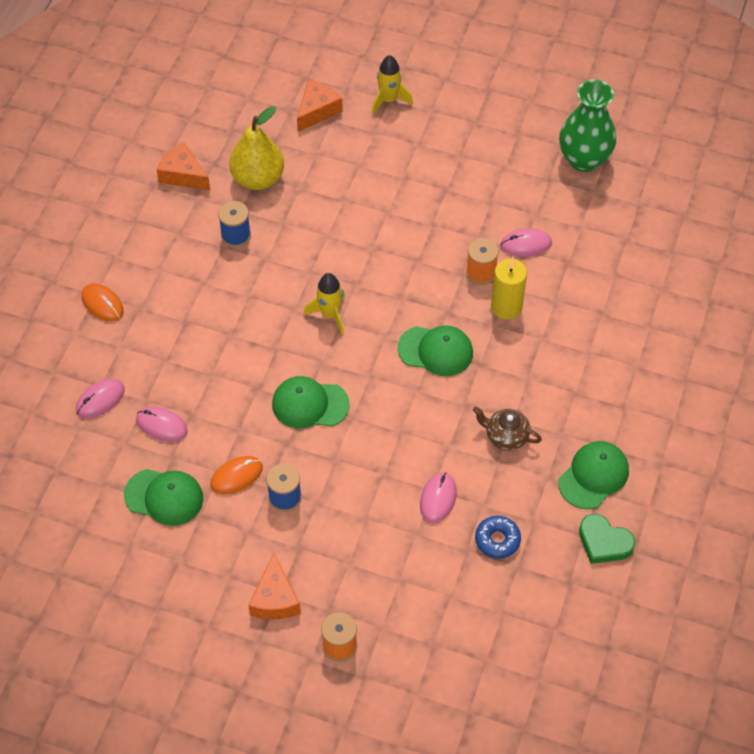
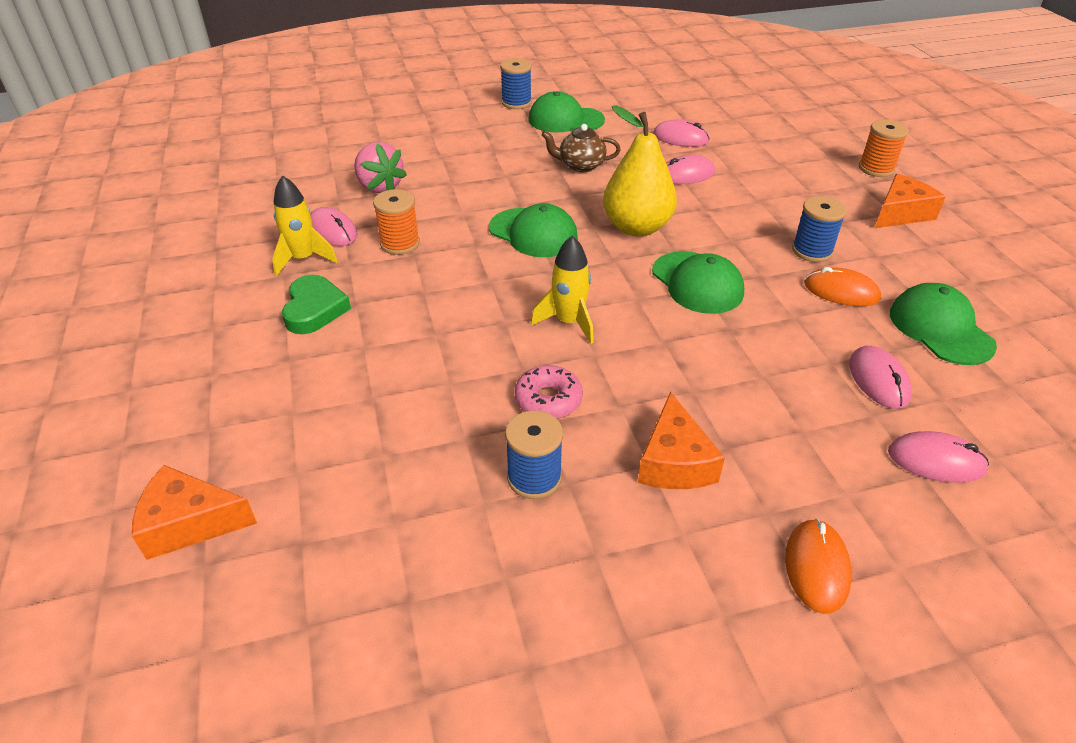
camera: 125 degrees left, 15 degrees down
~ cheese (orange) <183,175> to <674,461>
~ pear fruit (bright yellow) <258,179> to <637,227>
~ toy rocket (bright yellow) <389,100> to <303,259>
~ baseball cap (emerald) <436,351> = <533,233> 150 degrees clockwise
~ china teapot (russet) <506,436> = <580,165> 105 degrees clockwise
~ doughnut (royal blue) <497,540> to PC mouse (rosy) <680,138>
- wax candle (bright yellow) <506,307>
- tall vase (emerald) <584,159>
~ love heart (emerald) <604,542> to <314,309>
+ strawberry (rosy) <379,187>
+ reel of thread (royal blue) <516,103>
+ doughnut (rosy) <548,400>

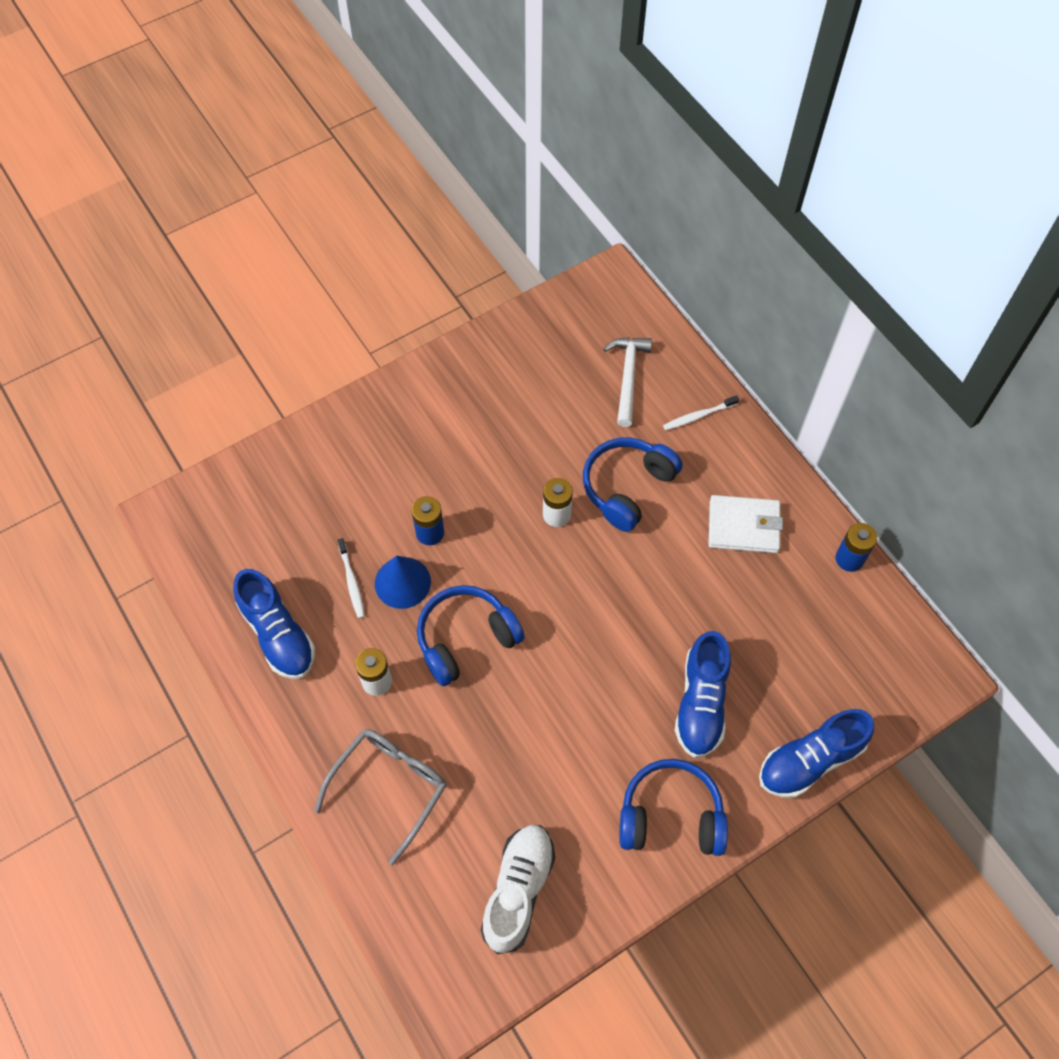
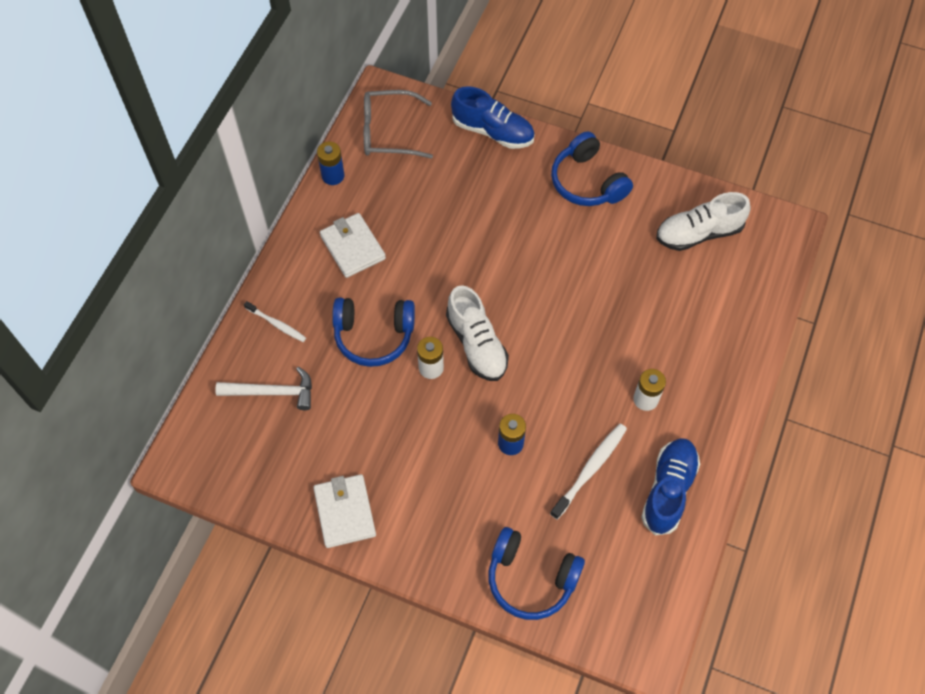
camera: 125 degrees left, 0 degrees up
~ spectacles (grey) <389,788> to <389,132>
~ dental brush (pure white) <351,582> = <590,469> x1.56
- cone (royal blue) <402,582>
~ headphones (royal blue) <466,639> to <531,578>
~ hammer (pure white) <628,377> = <272,392> 150 degrees counterclockwise
- shoe (royal blue) <701,703>
+ billfold (pure white) <345,512>
+ shoe (pure white) <476,344>

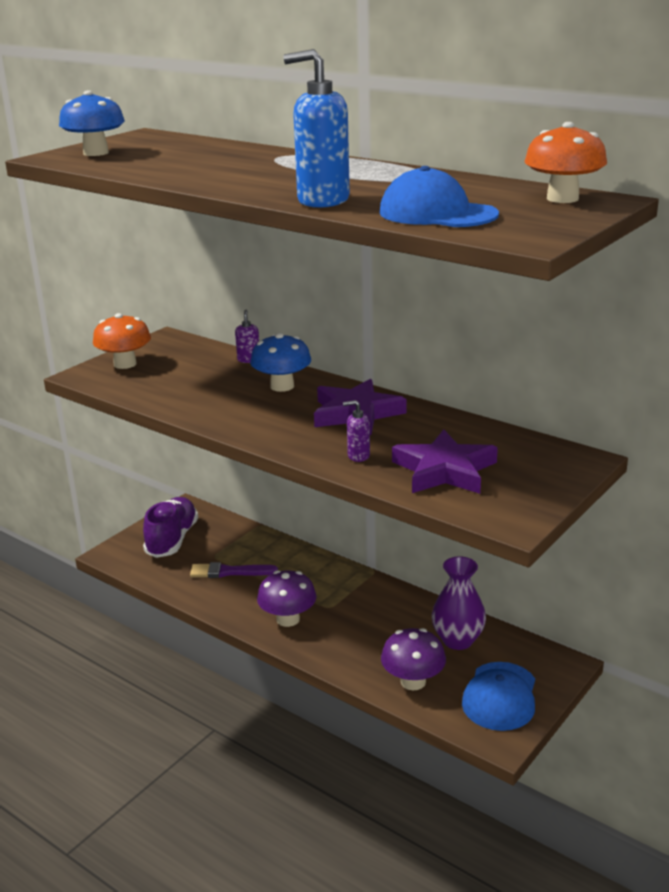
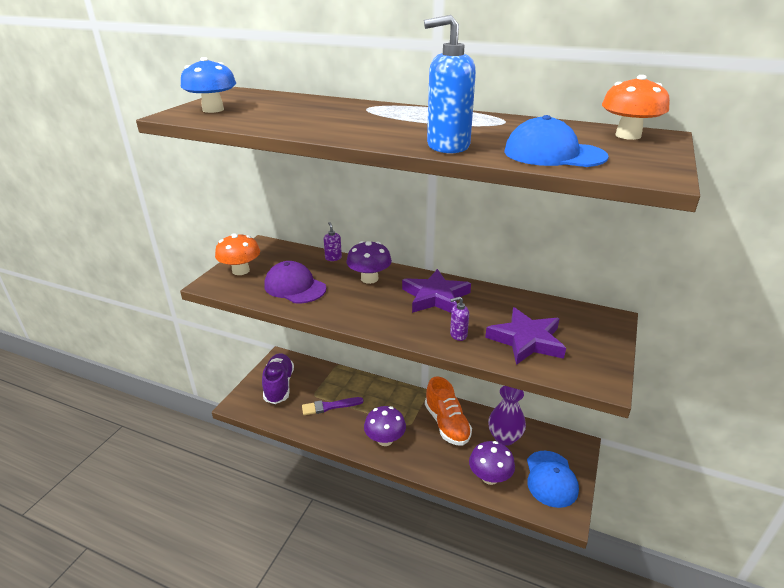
camera: 15 degrees left, 5 degrees up
~ mushroom (royal blue) <282,386> to mushroom (violet) <369,278>
+ baseball cap (violet) <295,287>
+ shoe (orange) <447,424>

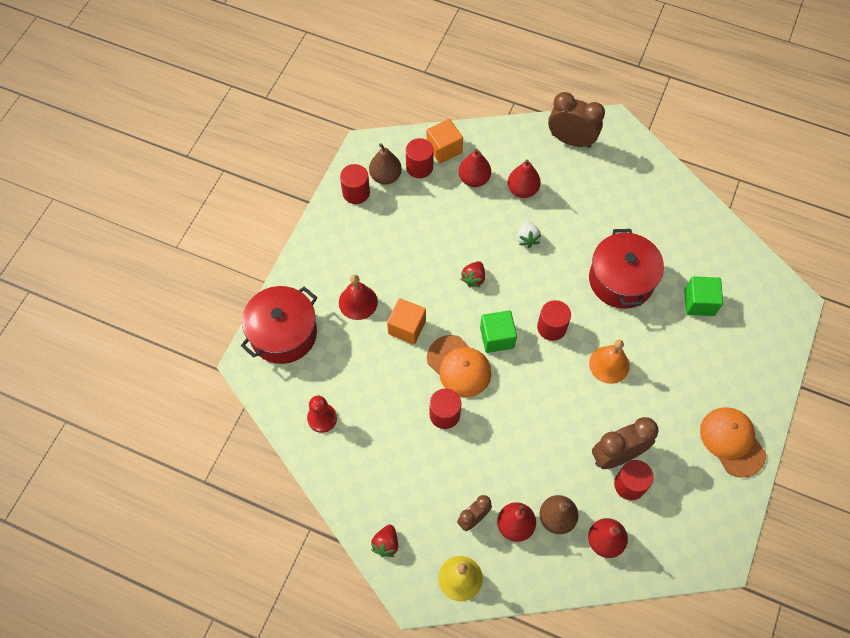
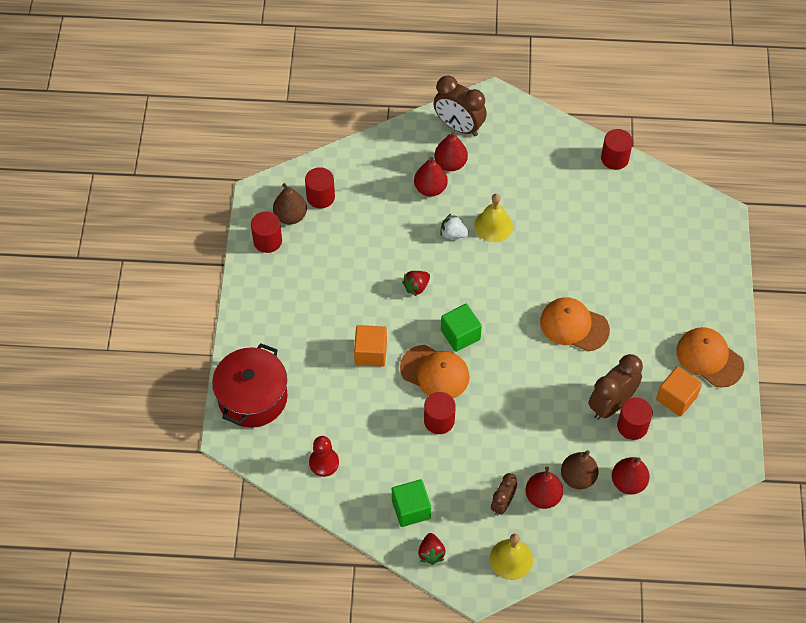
camera: 20 degrees left, 5 degrees down
- hand bell (red) <358,302>
~ block (orange) <444,149> to <676,398>
~ pear fruit (red) <474,179> to <450,163>
~ strawberry (red) <473,278> = <416,287> 45 degrees clockwise
~ strawberry (pure white) <527,239> = <453,234> 135 degrees clockwise
~ cylinder (red) <551,327> to <614,158>
~ bedside clock (russet) <571,140> = <458,126> 150 degrees counterclockwise
- pot (red) <621,280>
~ hand bell (orange) <609,364> to baseball cap (orange) <574,326>
~ block (emerald) <699,302> to <411,509>
+ hand bell (bright yellow) <493,225>

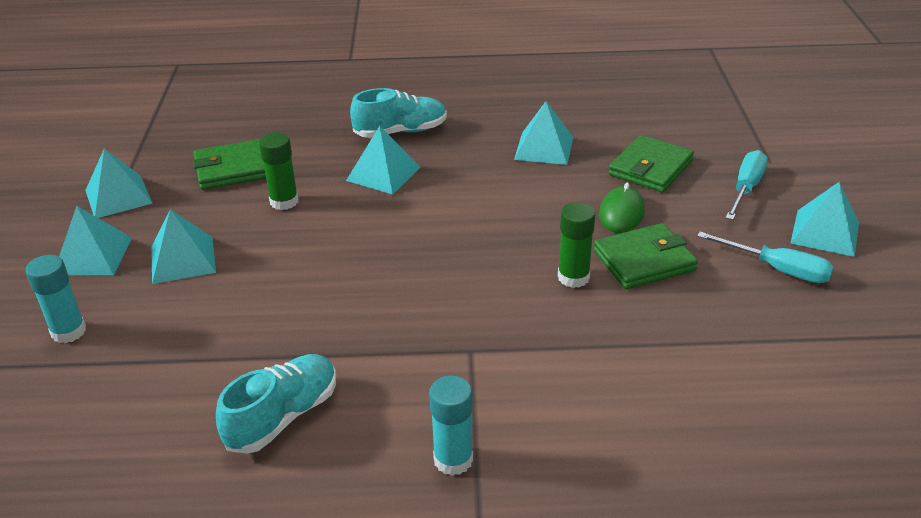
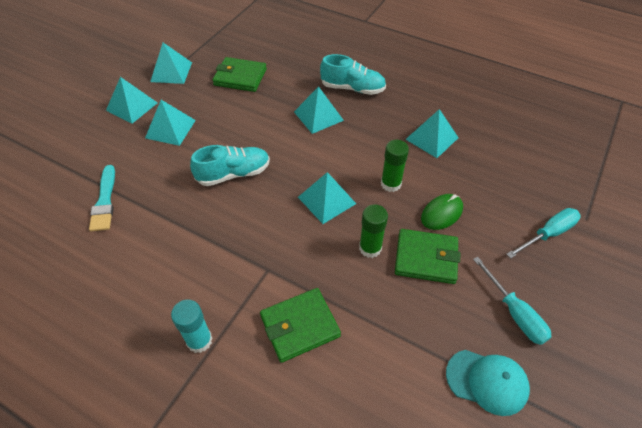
camera: 30 degrees right, 15 degrees up
- glue (aqua) <68,331>
~ shoe (aqua) <283,416> to <233,174>
~ glue (emerald) <284,202> to <391,184>
~ billfold (emerald) <650,168> to <300,326>
~ pyramid shape (aqua) <825,232> to <326,200>
+ paintbrush (aqua) <105,201>
+ baseball cap (aqua) <487,381>

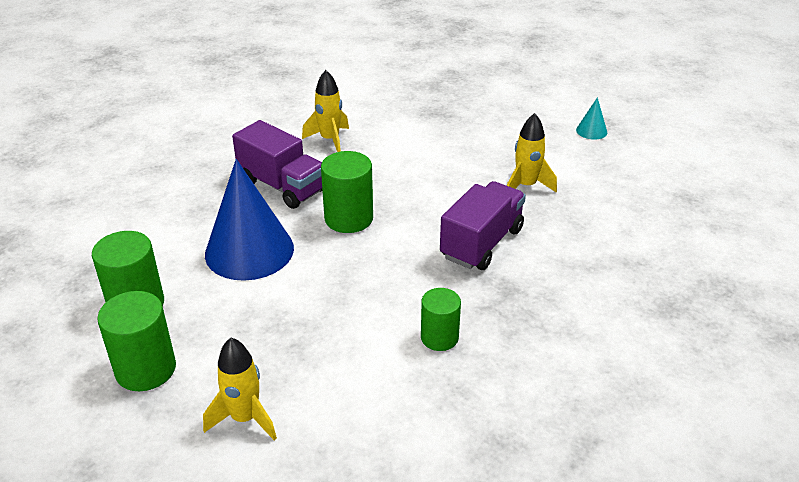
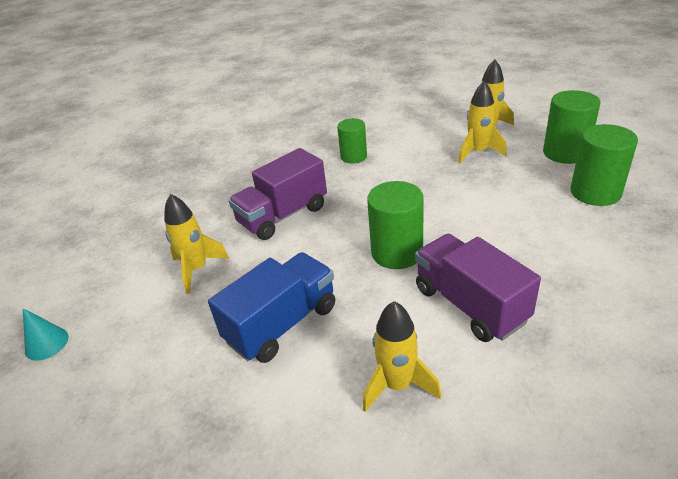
camera: 160 degrees left, 0 degrees up
- cone (royal blue) <249,251>
+ toy truck (royal blue) <282,324>
+ toy rocket (bright yellow) <478,152>

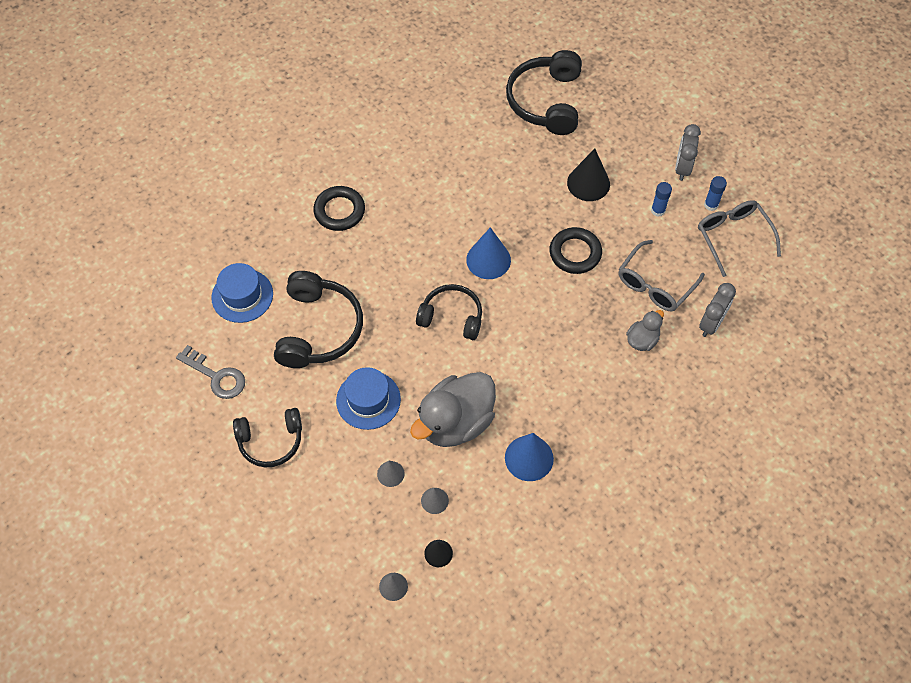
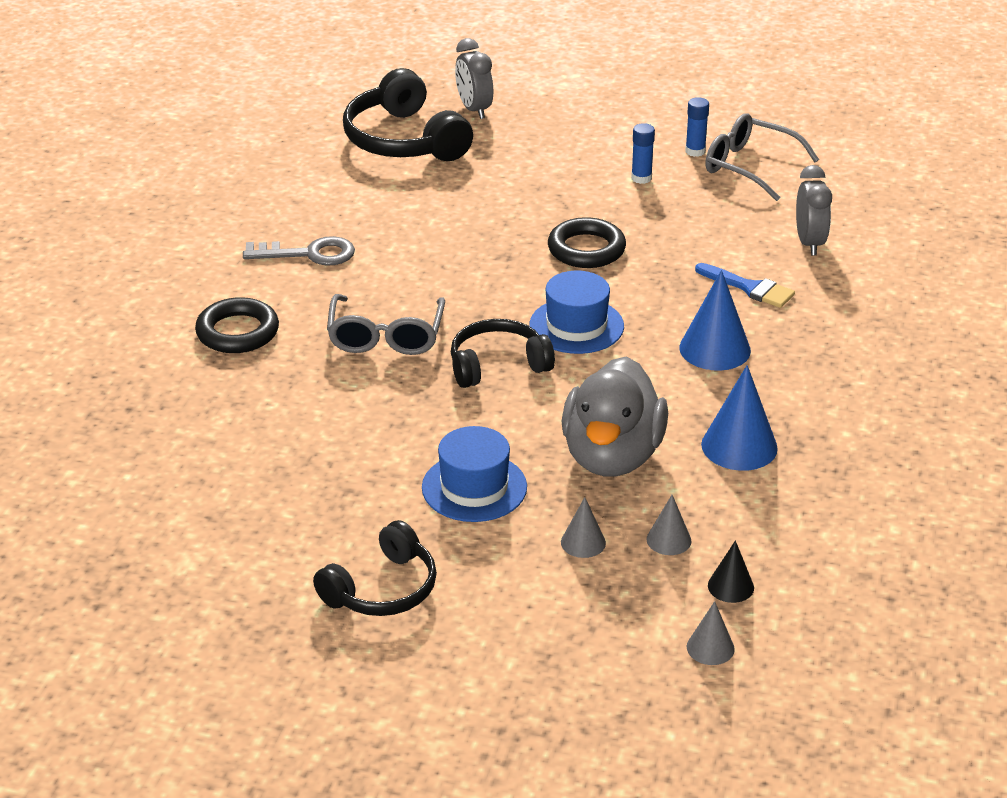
camera: 35 degrees left, 25 degrees down
~ key (grey) <216,376> to <309,254>
~ hat (royal blue) <242,296> to <576,326>
- headphones (black) <318,329>
~ cone (royal blue) <488,260> to <715,349>
- cone (black) <588,183>
~ spectacles (grey) <655,284> to <386,336>
~ toy duck (grey) <642,340> to paintbrush (royal blue) <750,288>
~ bedside clock (grey) <682,168> to <474,109>

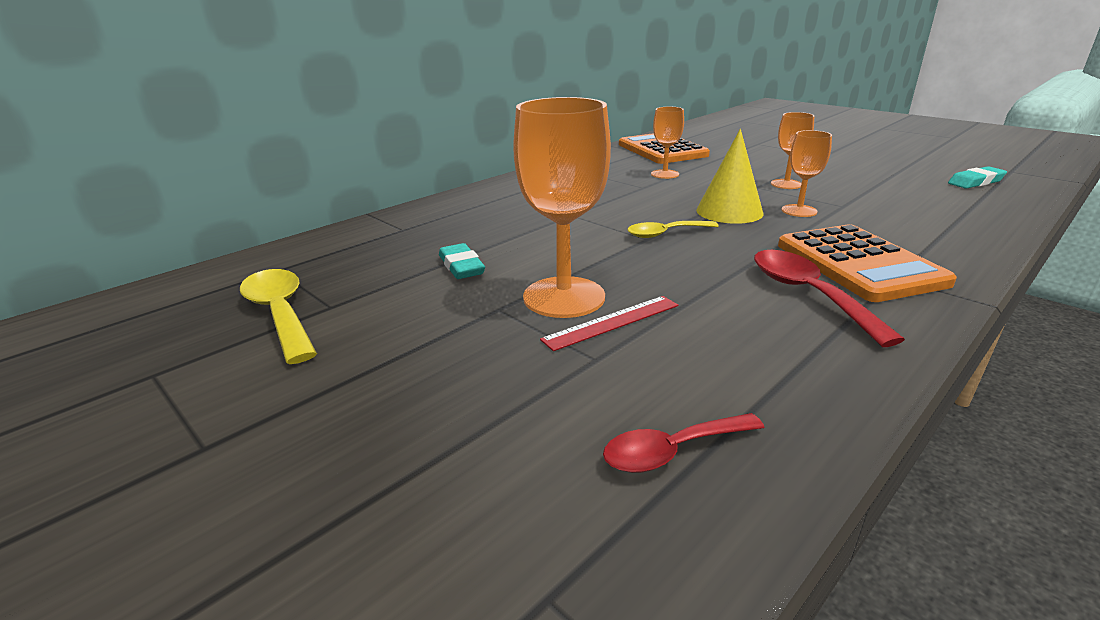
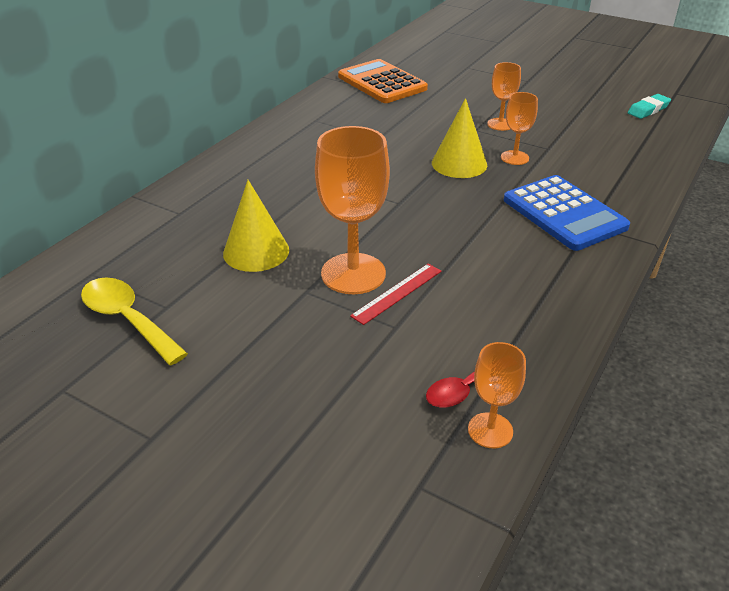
camera: 15 degrees left, 10 degrees up
~ eraser (aqua) <461,266> to cone (bright yellow) <256,251>
- teaspoon (bright yellow) <665,234>
~ goblet (orange) <665,174> to <490,430>
- teaspoon (red) <807,294>
~ calculator (orange) <859,264> to calculator (royal blue) <564,213>

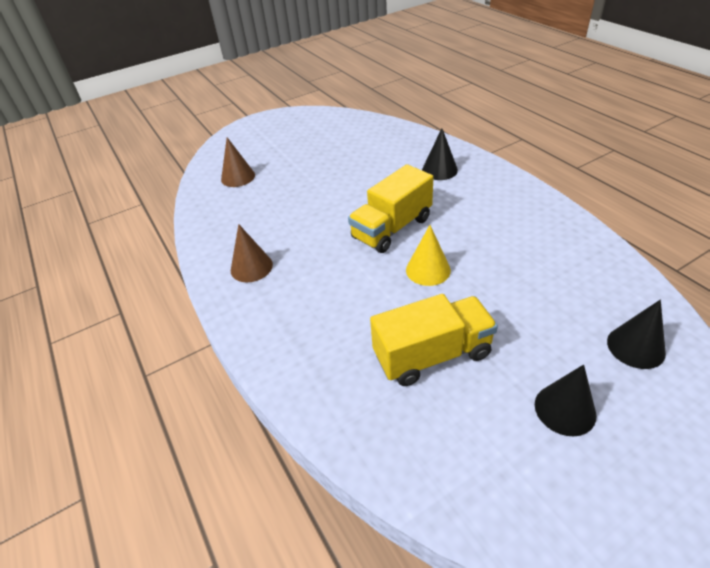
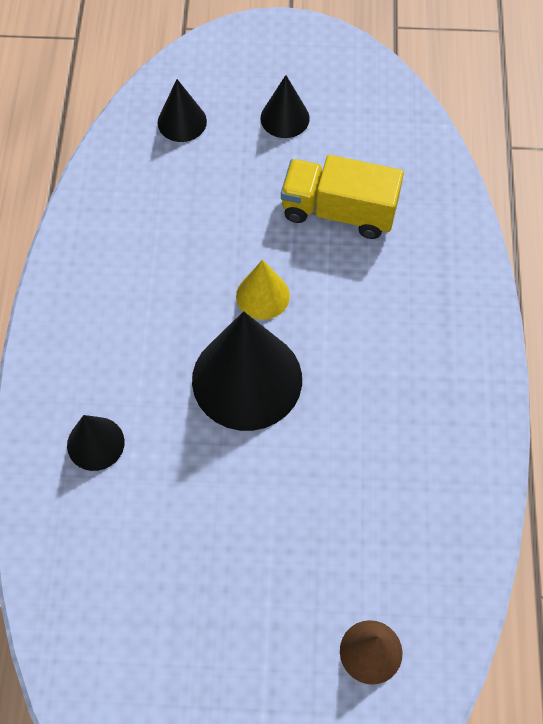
camera: 150 degrees left, 20 degrees up
- cone (russet) <251,267>
~ toy truck (bright yellow) <392,228> to cone (black) <247,379>

